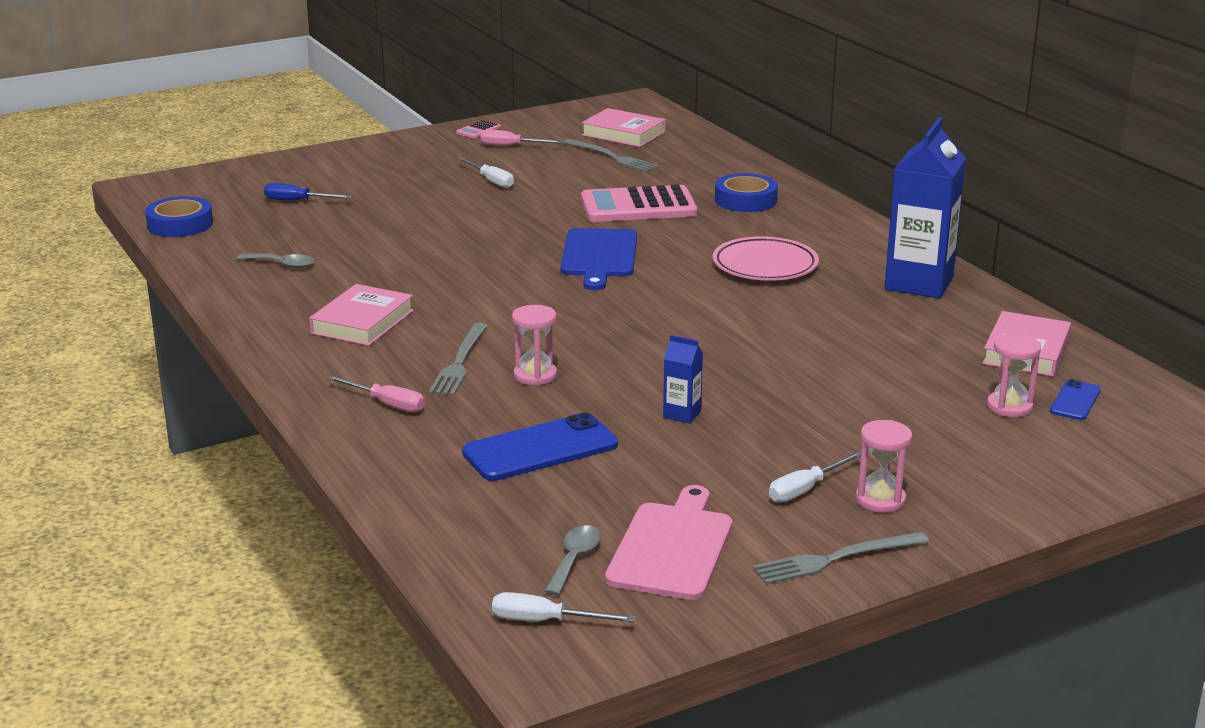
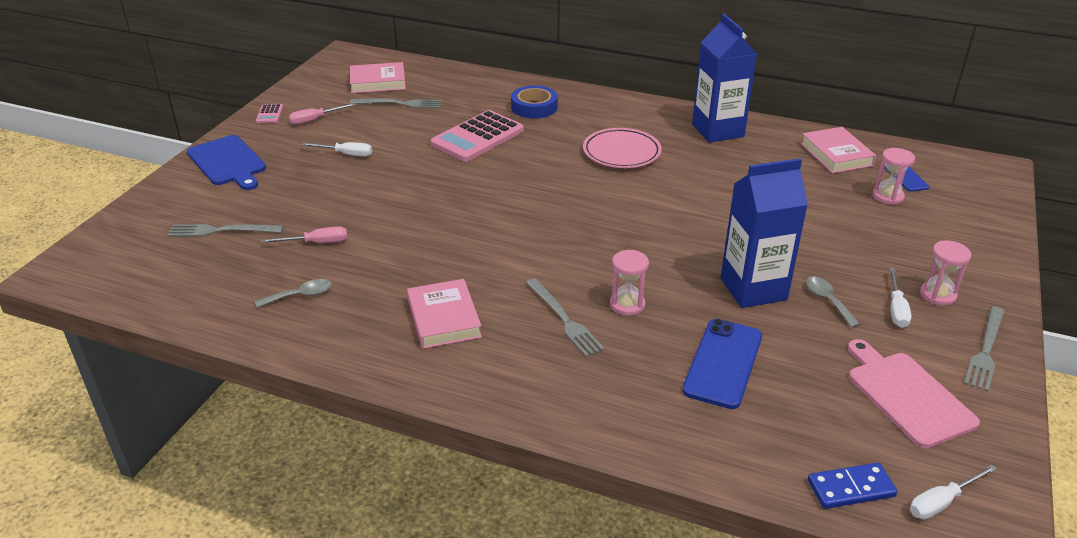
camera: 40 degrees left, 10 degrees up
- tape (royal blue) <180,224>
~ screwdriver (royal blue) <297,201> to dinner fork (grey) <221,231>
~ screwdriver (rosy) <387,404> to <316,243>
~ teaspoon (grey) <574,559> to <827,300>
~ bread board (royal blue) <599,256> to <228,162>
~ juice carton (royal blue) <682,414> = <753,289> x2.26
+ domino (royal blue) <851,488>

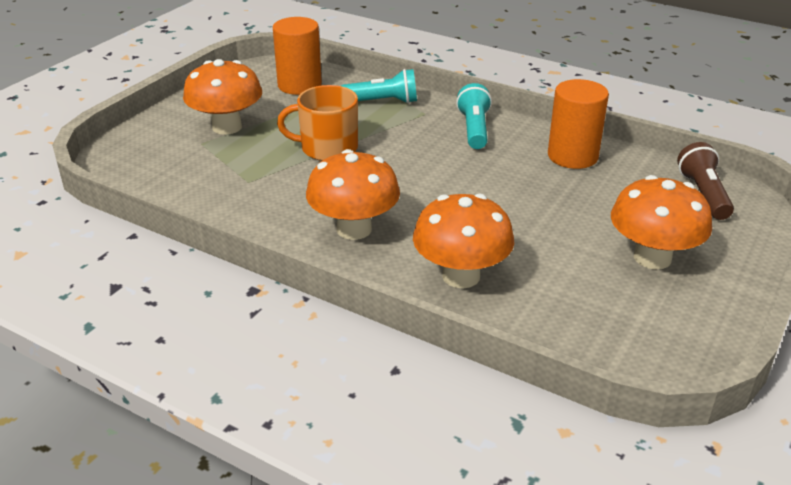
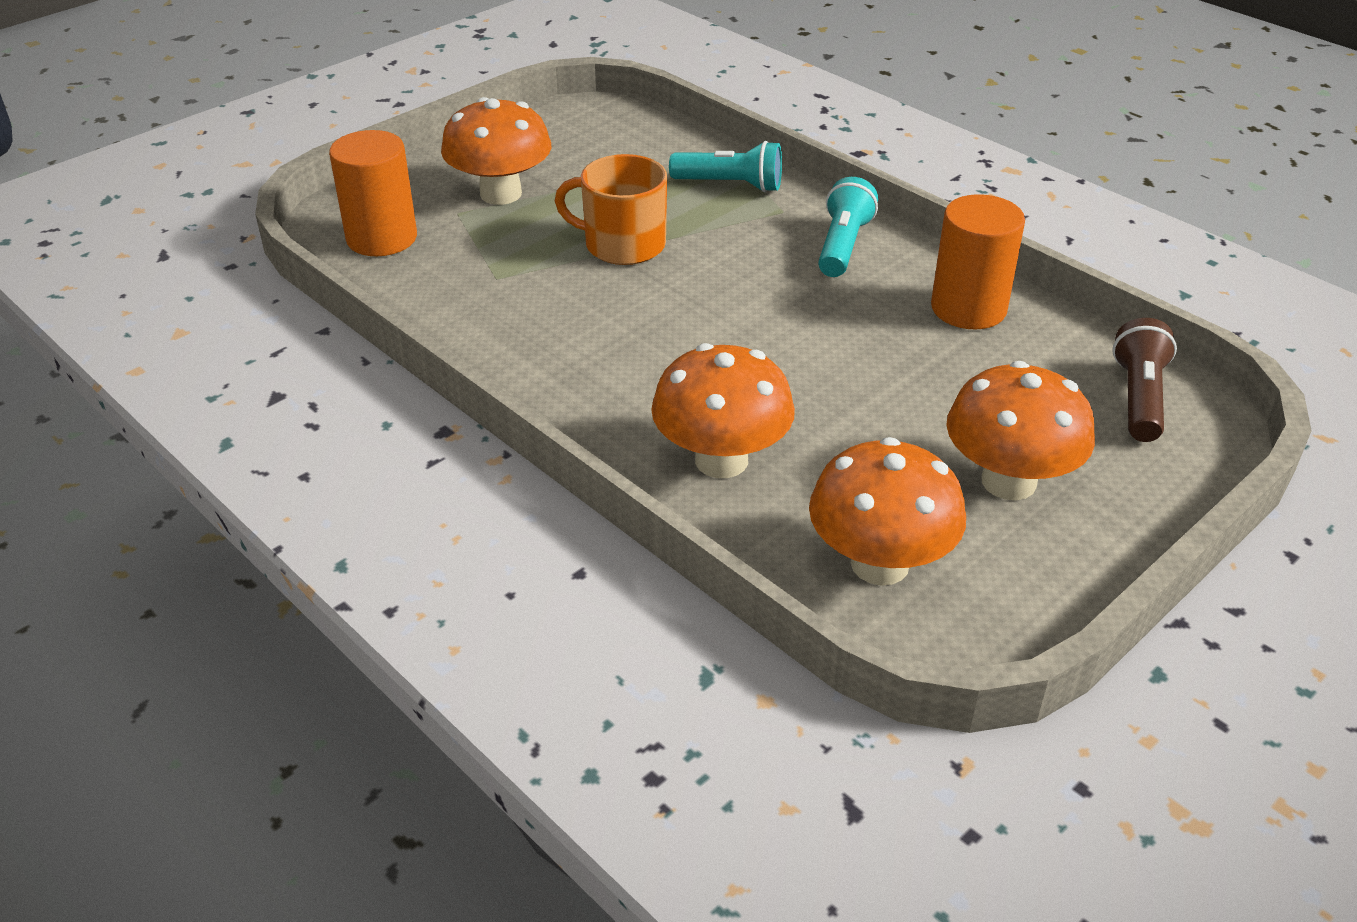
camera: 15 degrees right, 5 degrees up
~ cylinder (orange) <299,85> to <382,238>
~ mushroom (orange) <354,229> to <879,564>

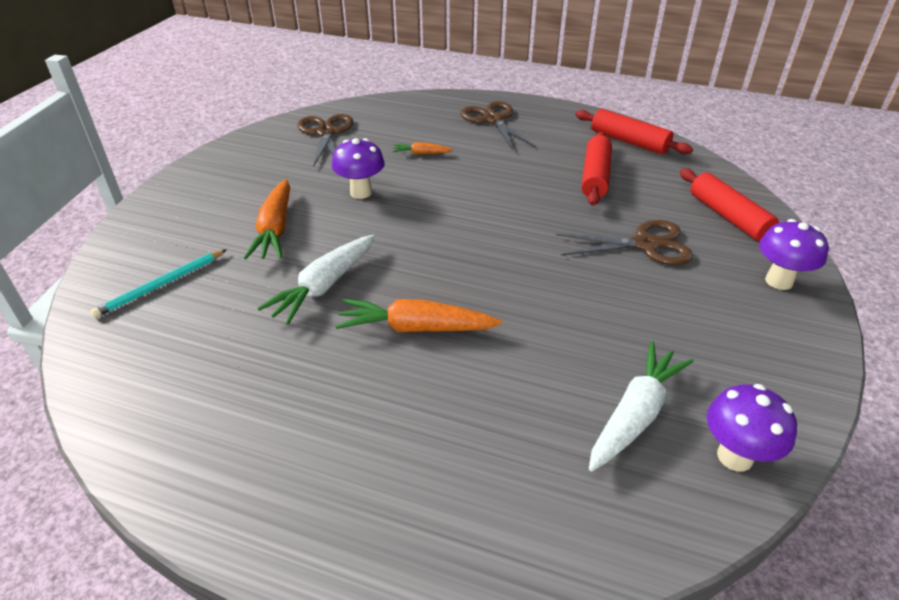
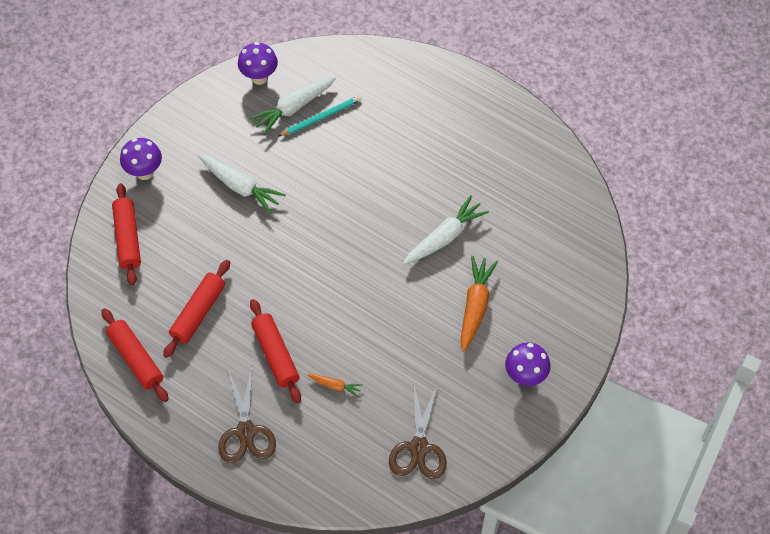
camera: 165 degrees left, 20 degrees up
~ wooden pencil (aqua) <161,285> to <321,117>
~ mushroom (violet) <361,192> to <525,376>
- carrot (orange) <416,328>
- scissors (russet) <645,244>
+ carrot (pure white) <240,186>
+ dough roller (red) <275,355>

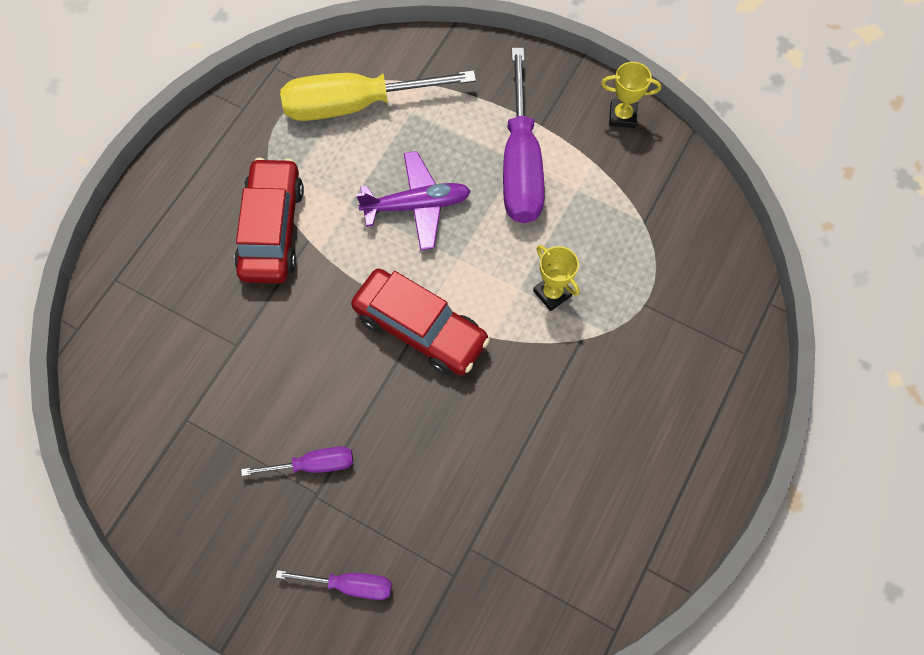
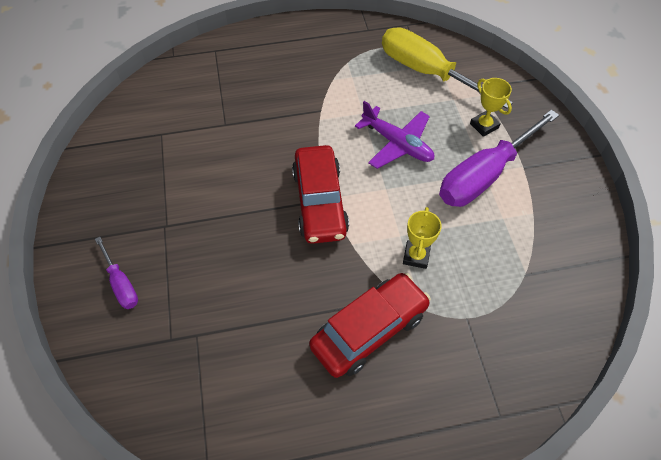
camera: 50 degrees right, 10 degrees down
~ car (red) <272,229> to <369,330>
- screwdriver (violet) <313,465>
~ award cup (bright yellow) <622,116> to <484,126>

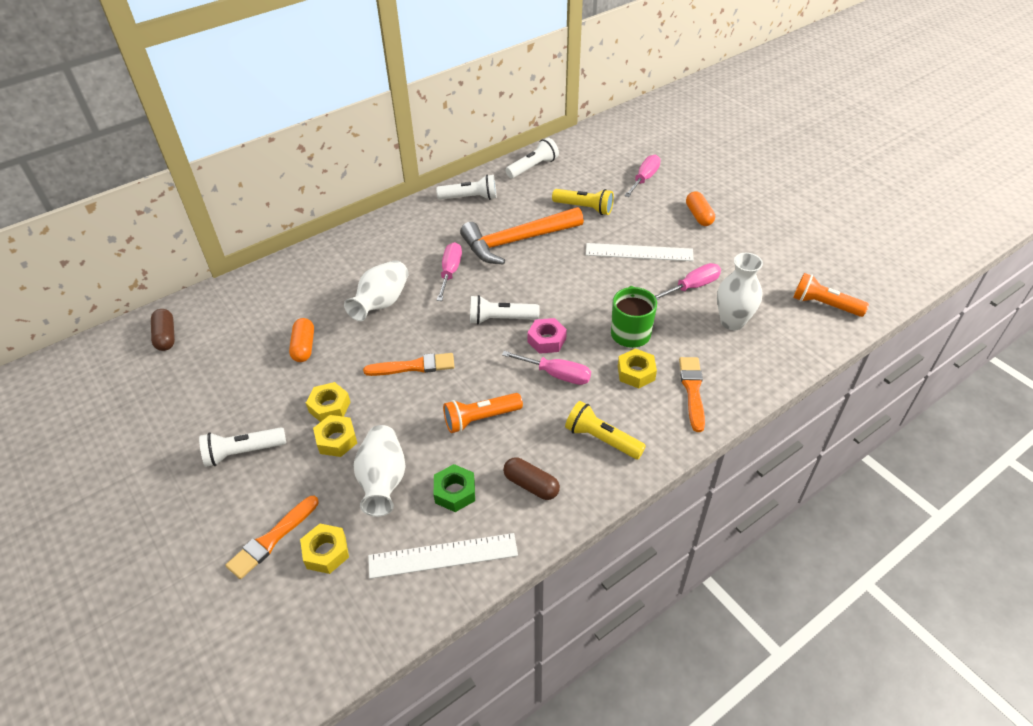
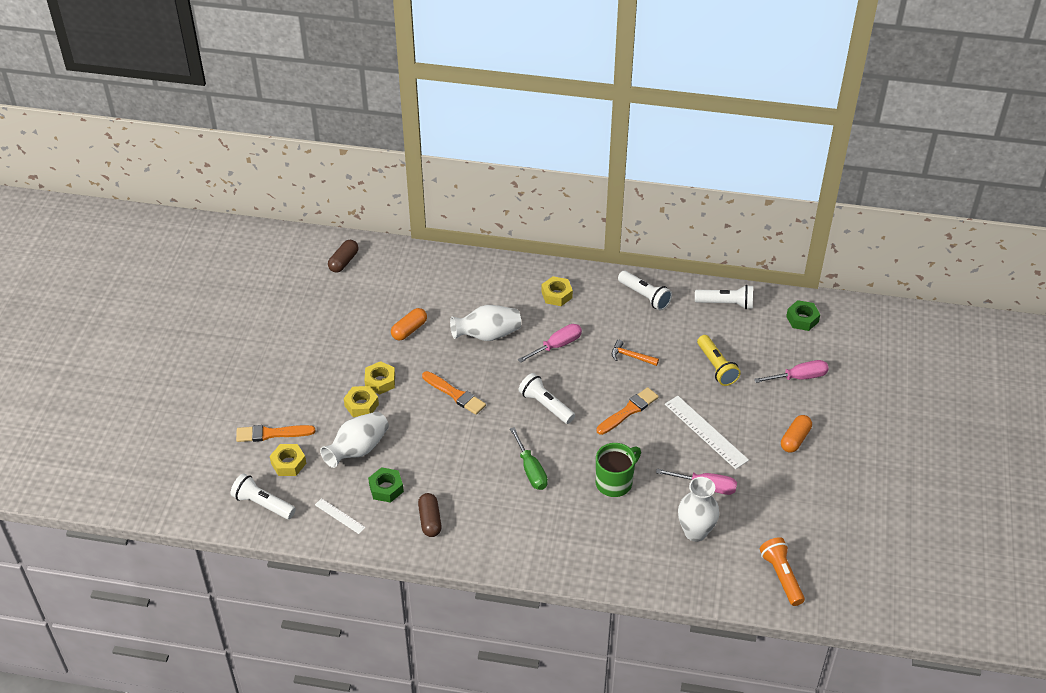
camera: 45 degrees right, 0 degrees up
~ pocket torch (pure white) <242,452> to <262,504>
~ ruler (pure white) <443,556> = <339,516> x0.54
- pocket torch (orange) <480,419>
~ hammer (orange) <516,241> = <631,356> x0.41
~ screwdriver (rosy) <556,375> to screwdriver (emerald) <531,470>
- hexagon nut (rosy) <546,340>
- pocket torch (bright yellow) <601,439>
~ hexagon nut (bright yellow) <636,373> to <556,295>
~ paintbrush (orange) <692,390> to <628,411>
+ hexagon nut (emerald) <802,319>

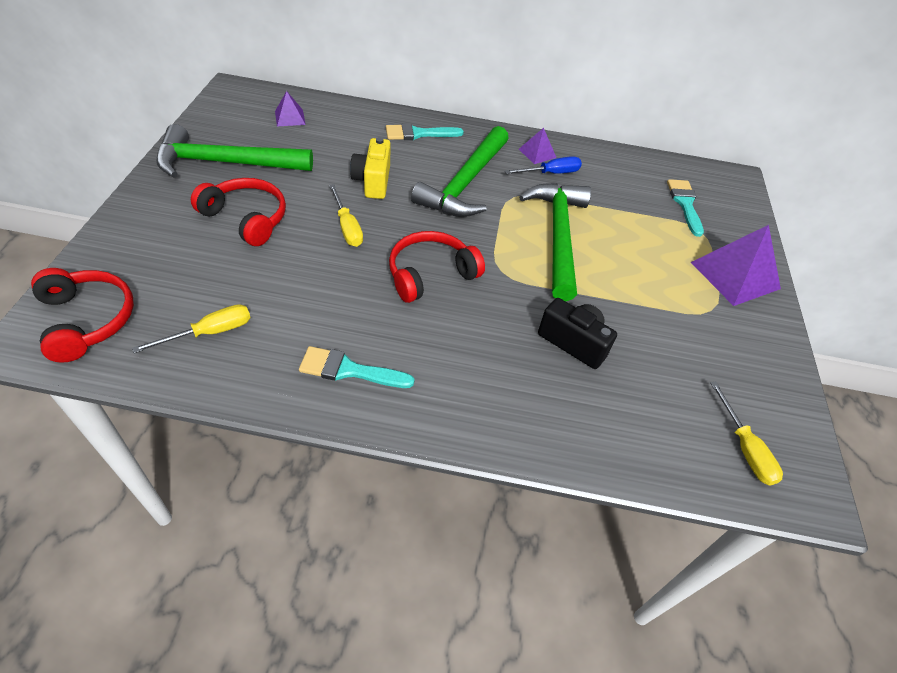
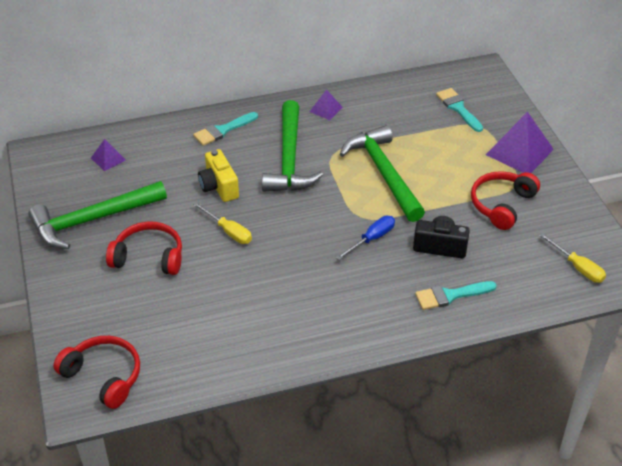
camera: 20 degrees left, 5 degrees down
- screwdriver (bright yellow) <210,332>
~ paintbrush (aqua) <349,370> to <450,295>
~ headphones (red) <430,274> to <501,204>
~ screwdriver (royal blue) <550,173> to <372,239>

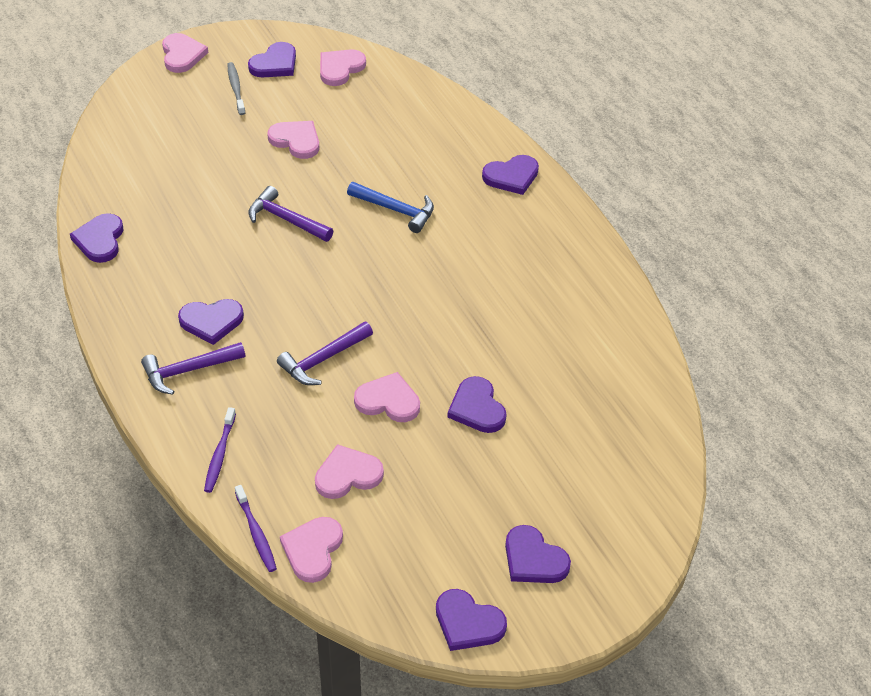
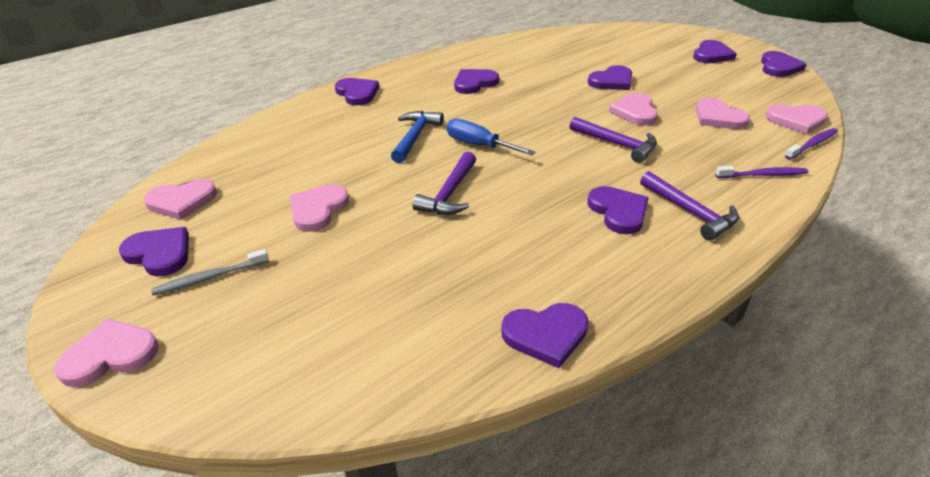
camera: 100 degrees left, 10 degrees down
~ love heart (rosy) <340,68> = <182,201> 45 degrees counterclockwise
+ screwdriver (royal blue) <479,145>
+ love heart (violet) <474,83>

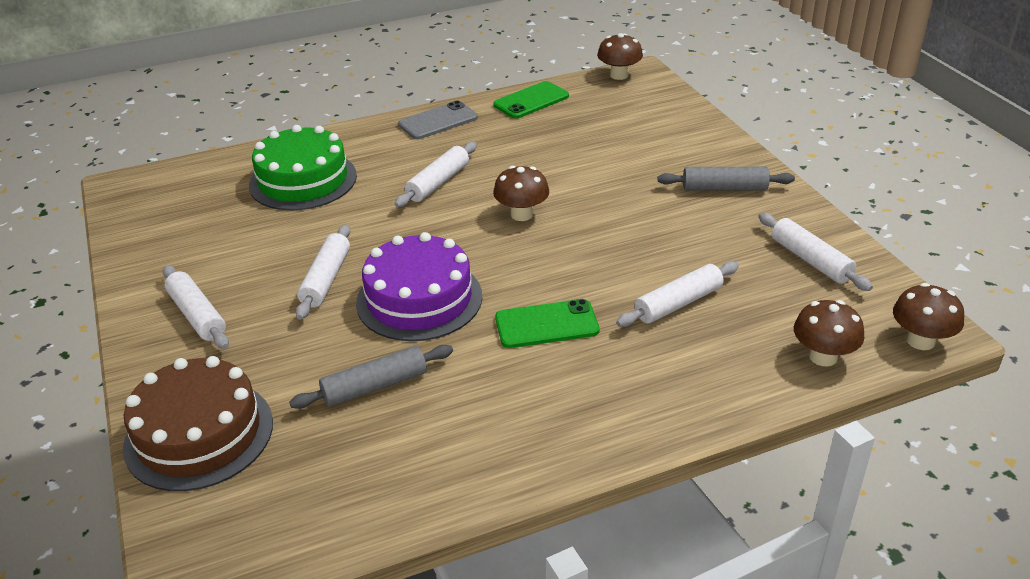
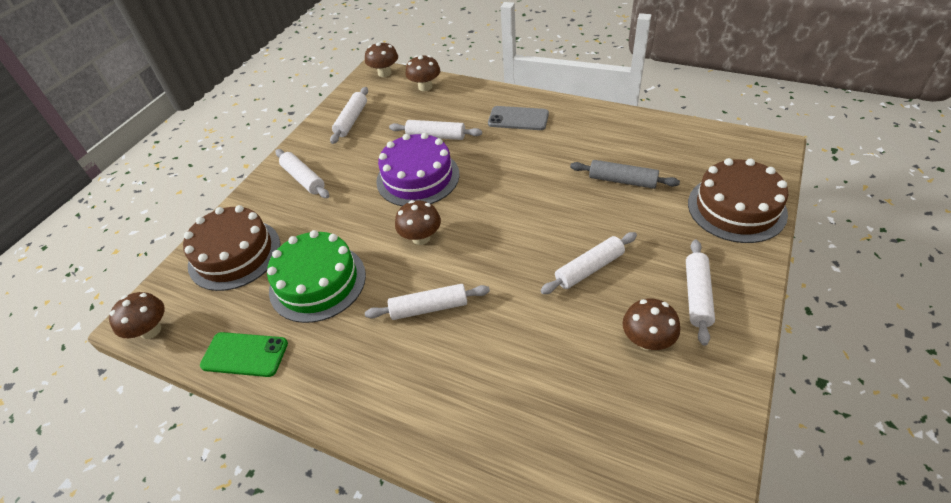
camera: 130 degrees left, 10 degrees up
~ gateau (emerald) <303,180> to <317,282>
~ gateau (violet) <419,299> to <418,177>
~ phone (grey) <438,121> to <518,118>
- phone (emerald) <546,324>
~ dough roller (grey) <724,188> to dough roller (pure white) <303,179>
+ gateau (russet) <234,254>
+ mushroom (russet) <647,340>

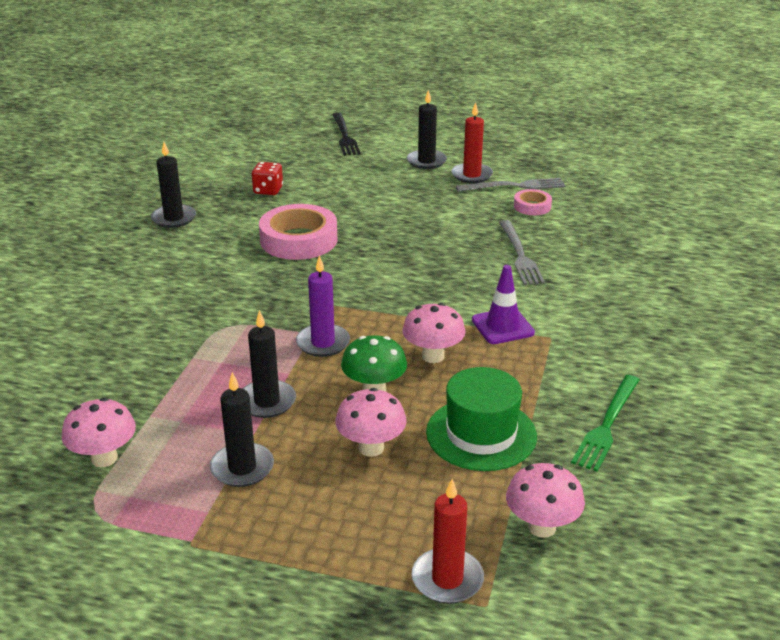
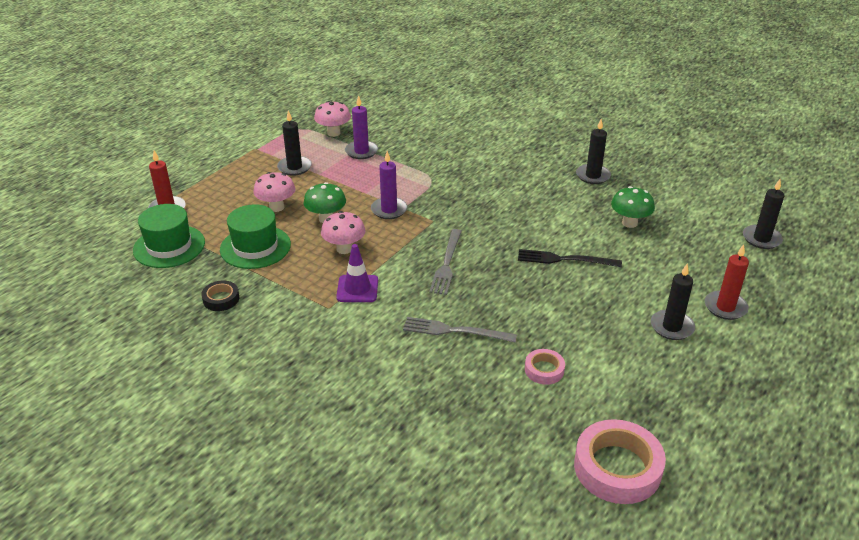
camera: 110 degrees right, 5 degrees up
~ wax candle (black) <267,402> to <761,239>
~ game die (red) <268,190> to mushroom (emerald) <629,223>
~ tape (rosy) <299,240> to <617,468>
~ dinner fork (black) <344,136> to <564,259>
~ wax candle (red) <472,175> to <725,307>
~ dinner fork (grey) <514,186> to <446,264>
~ mushroom (rosy) <541,527> to hat (emerald) <169,246>
~ dinner fork (emerald) <607,425> to tape (black) <221,299>
+ wax candle (violet) <361,151>

